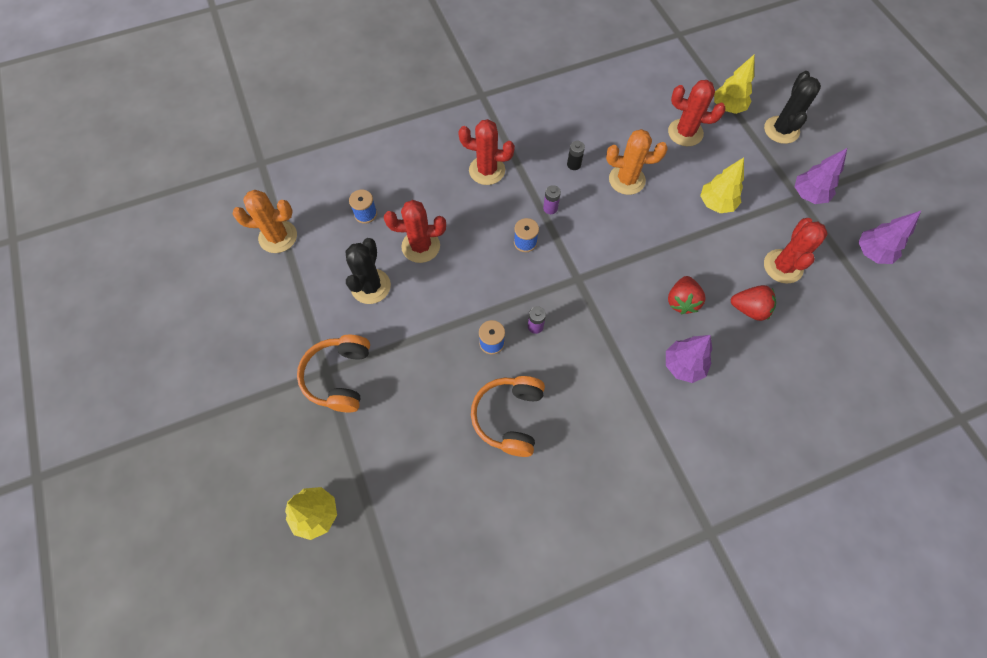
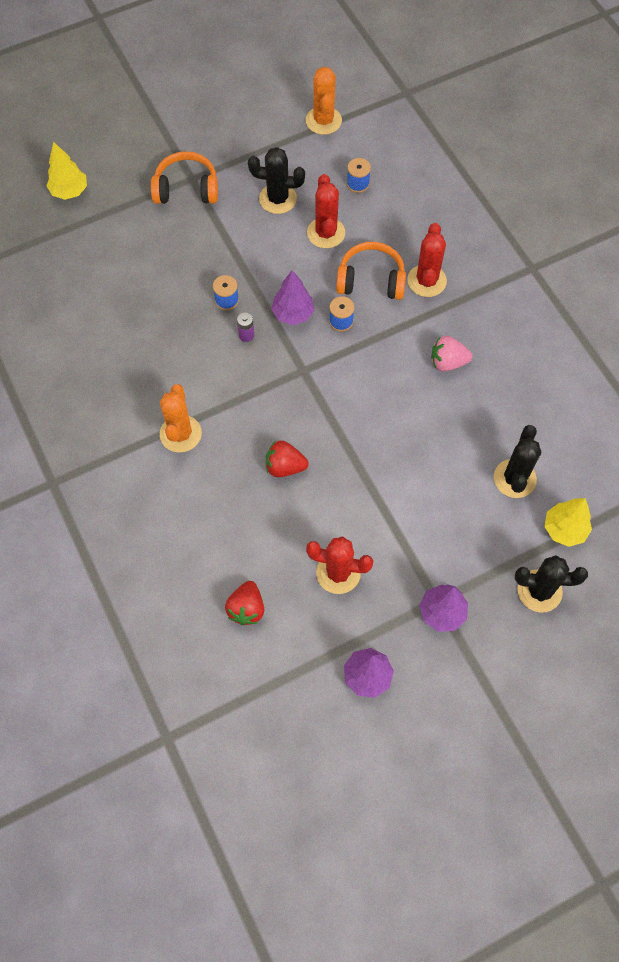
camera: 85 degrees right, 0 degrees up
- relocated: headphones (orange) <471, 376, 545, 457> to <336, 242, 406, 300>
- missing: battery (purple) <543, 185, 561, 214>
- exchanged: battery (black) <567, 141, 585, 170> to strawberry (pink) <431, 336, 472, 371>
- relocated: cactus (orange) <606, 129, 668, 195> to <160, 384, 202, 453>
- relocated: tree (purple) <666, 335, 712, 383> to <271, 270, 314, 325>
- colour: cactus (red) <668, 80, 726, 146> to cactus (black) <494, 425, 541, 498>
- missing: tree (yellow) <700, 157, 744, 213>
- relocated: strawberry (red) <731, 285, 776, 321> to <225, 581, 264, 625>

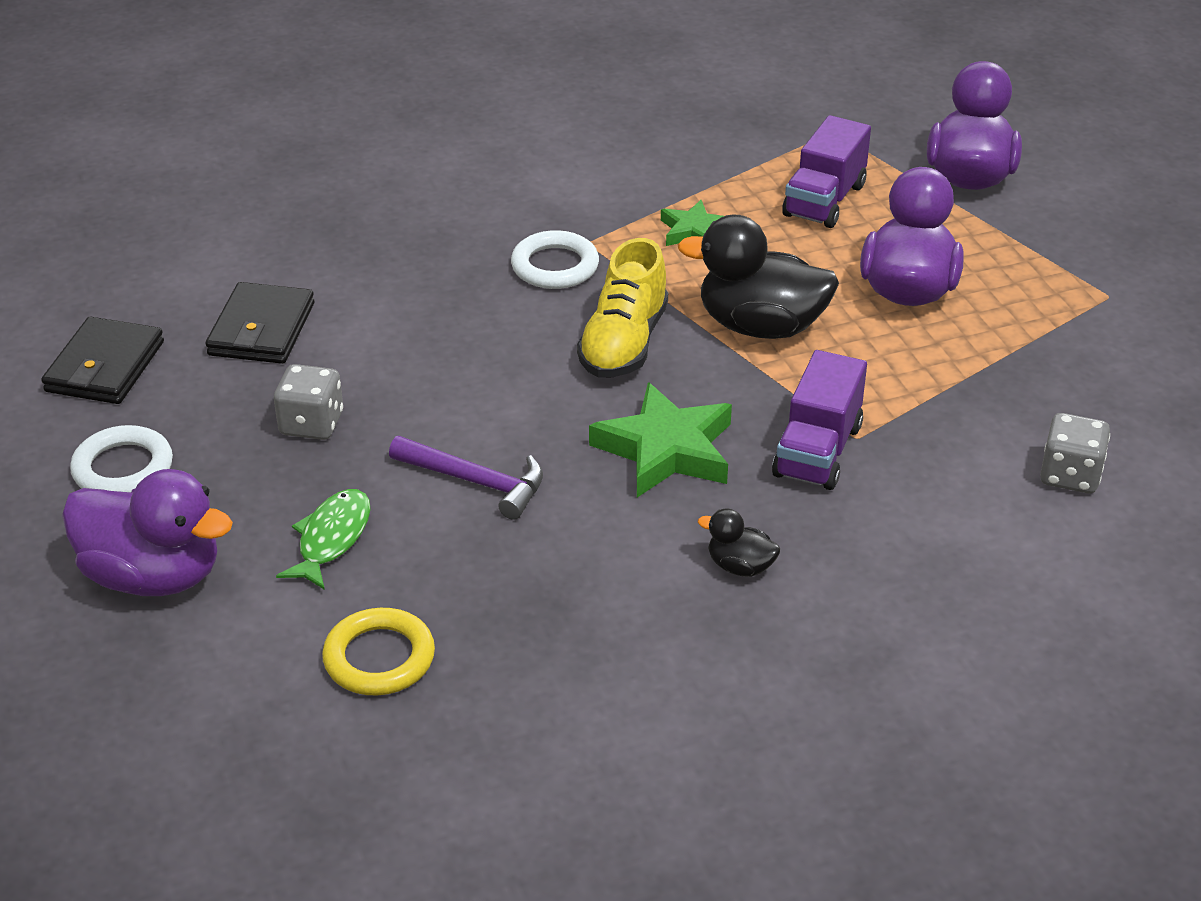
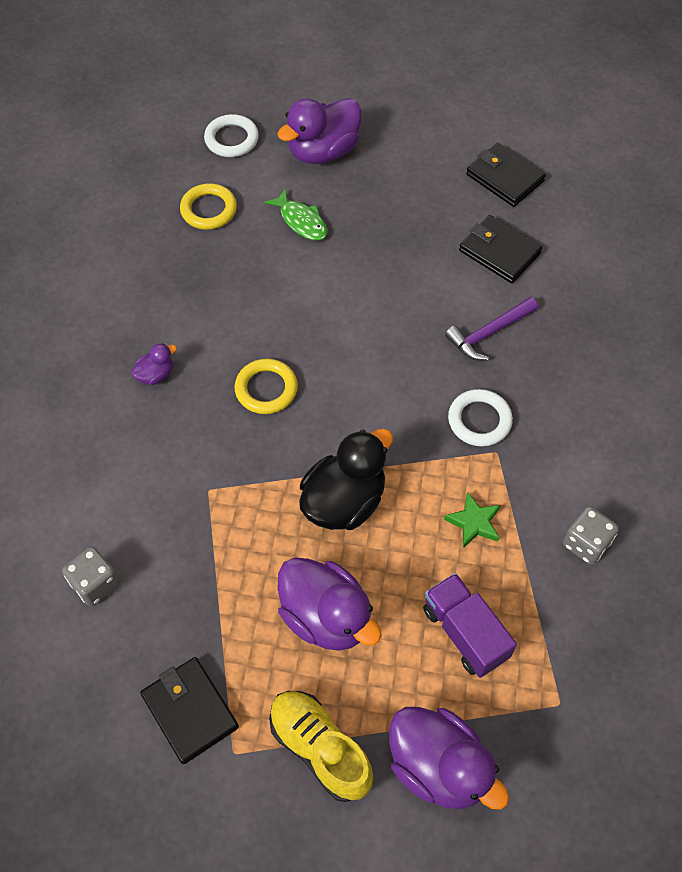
camera: 120 degrees right, 20 degrees up
- relocated: ring (white) <70, 425, 173, 492> to <204, 114, 259, 157>
- relocated: dice (grey) <274, 364, 343, 440> to <563, 506, 619, 565>
- relocated: hammer (purple) <389, 436, 543, 520> to <445, 297, 538, 360>
- relocated: shoe (yellow) <577, 238, 668, 377> to <269, 691, 373, 802>
- exchanged: star (green) <589, 382, 732, 497> to ring (yellow) <235, 359, 298, 414>
- colour: duck (black) <698, 508, 780, 577> to duck (purple) <131, 343, 177, 385>
- missing: truck (purple) <772, 350, 867, 490>
- appeared: wallet (black) <140, 657, 239, 764>

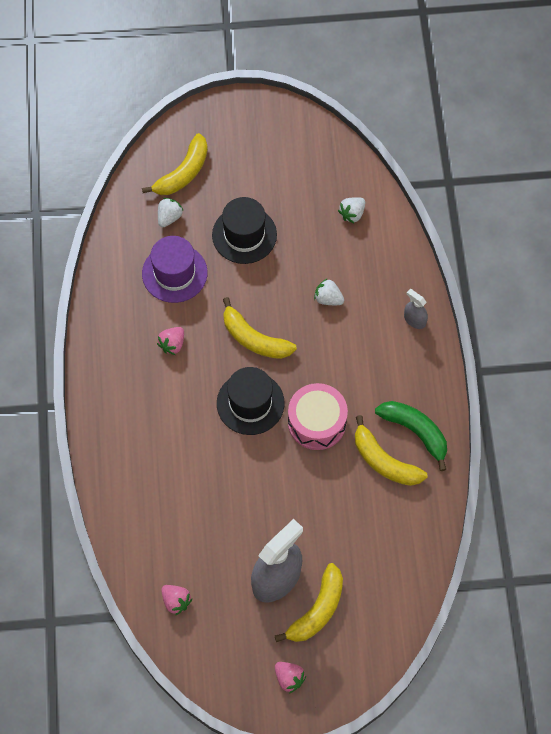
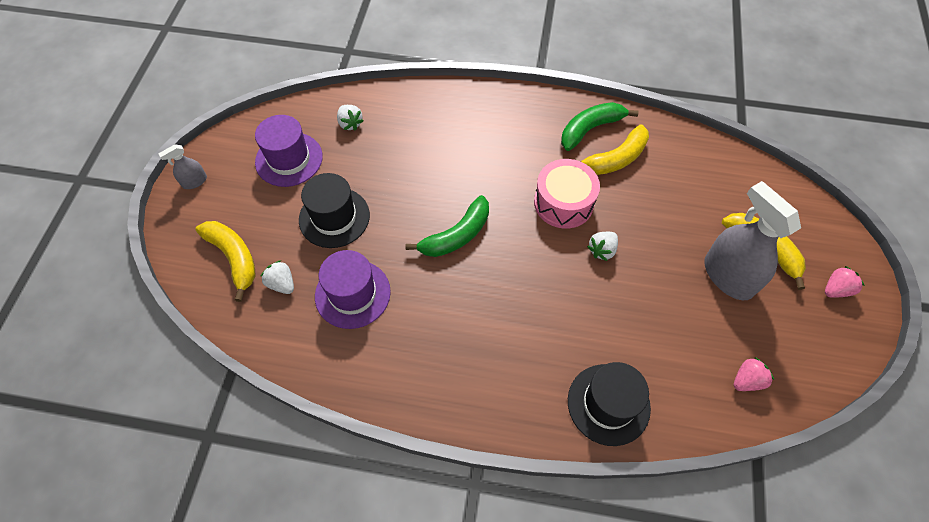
camera: 75 degrees left, 5 degrees down
- missing: strawberry (pink) <157, 327, 184, 355>
- relocated: hat (black) <217, 367, 285, 435> to <568, 362, 651, 446>
- colour: banana (yellow) <223, 297, 297, 359> to banana (green) <406, 195, 489, 257>
- relocated: strawberry (white) <314, 278, 344, 305> to <587, 232, 618, 261>
- relocated: spray bottle (grey) <404, 289, 428, 329> to <158, 144, 207, 189>
- appeared: hat (purple) <255, 115, 323, 187>

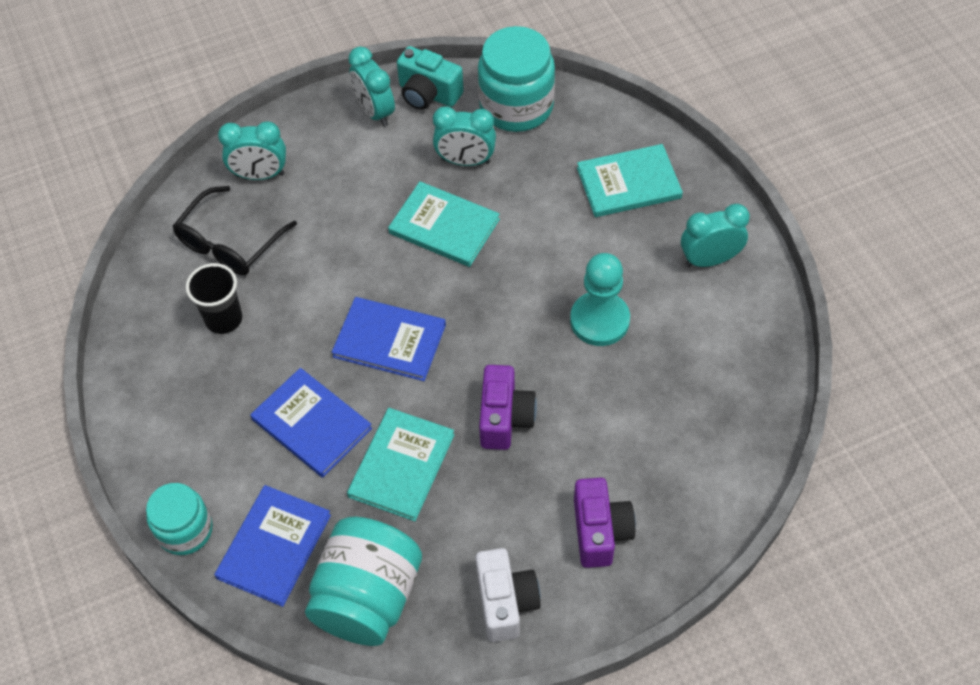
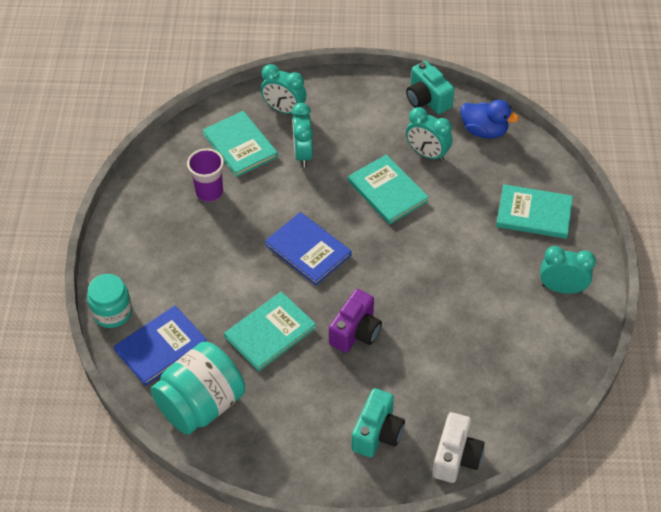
camera: 25 degrees right, 5 degrees down
- exchanged: glasses (black) <172, 186, 297, 275> to book (turquoise) <203, 111, 278, 177>
- colour: cup (black) <186, 263, 242, 334> to cup (purple) <187, 148, 224, 202>
- missing: book (blue) <250, 368, 372, 478>
- relocated: clock (turquoise) <348, 46, 395, 127> to <292, 103, 313, 167>
- relocated: camera (white) <475, 548, 541, 642> to <433, 412, 485, 483>
- exchanged: jar (turquoise) <478, 26, 555, 132> to duck (blue) <460, 100, 519, 139>
- missing: pawn (turquoise) <570, 253, 630, 346>
- colour: camera (purple) <574, 478, 636, 568> to camera (turquoise) <352, 388, 405, 457>

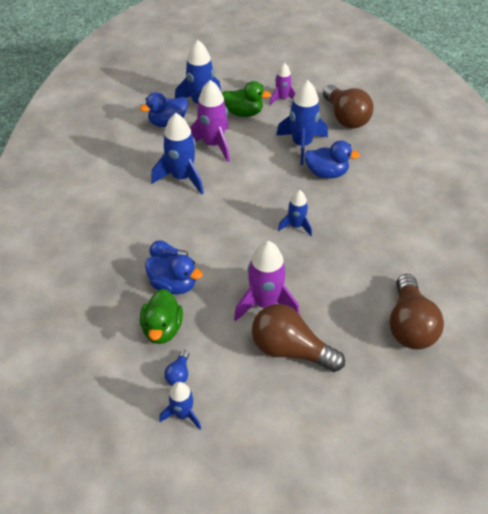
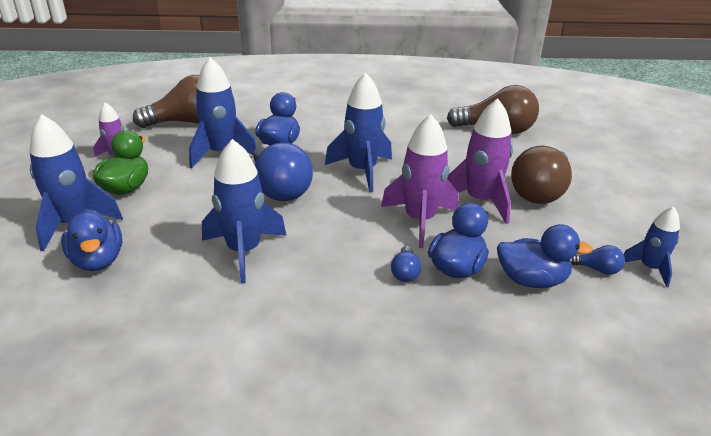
camera: 85 degrees left, 15 degrees down
- colour: duck (green) <140, 289, 183, 344> to duck (blue) <497, 224, 593, 288>
- relocated: rocket (purple) <190, 80, 230, 162> to <381, 114, 458, 248>
- size: rocket (blue) <278, 190, 312, 236> = <325, 73, 392, 192> x1.71
- appeared: light bulb (blue) <253, 142, 313, 201>

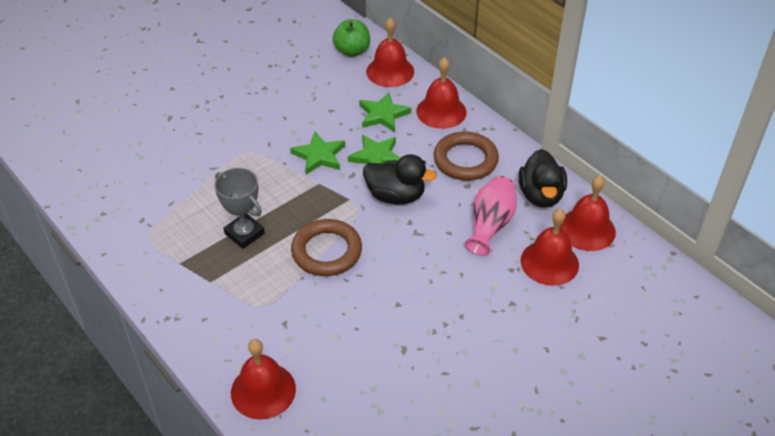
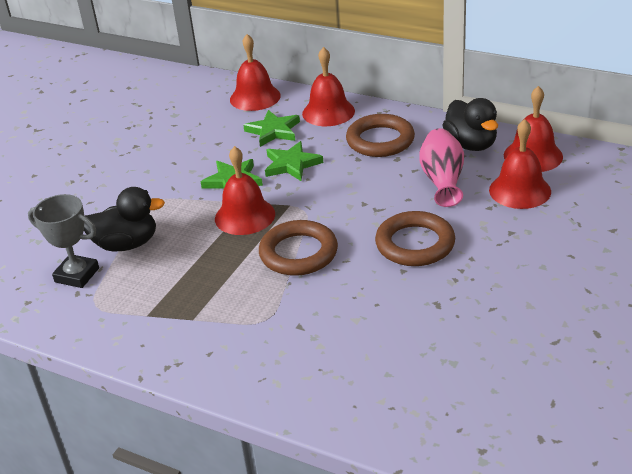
camera: 20 degrees left, 10 degrees down
- relocated: trophy (grey) <214, 168, 265, 249> to <28, 194, 99, 288>
- relocated: bell (red) <231, 339, 296, 420> to <215, 146, 275, 235>
- missing: apple (green) <333, 19, 370, 57>
- relocated: duck (black) <363, 154, 437, 205> to <84, 187, 165, 252>
- appeared: ring (brown) <375, 211, 455, 266>

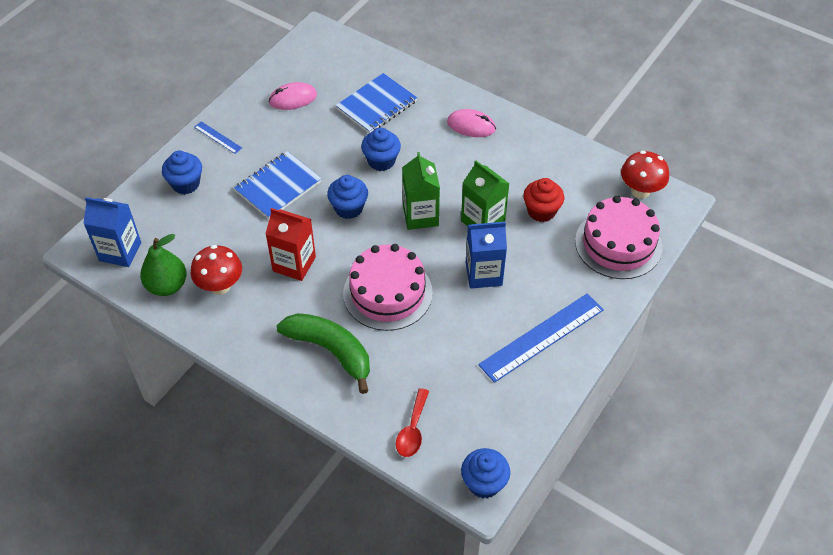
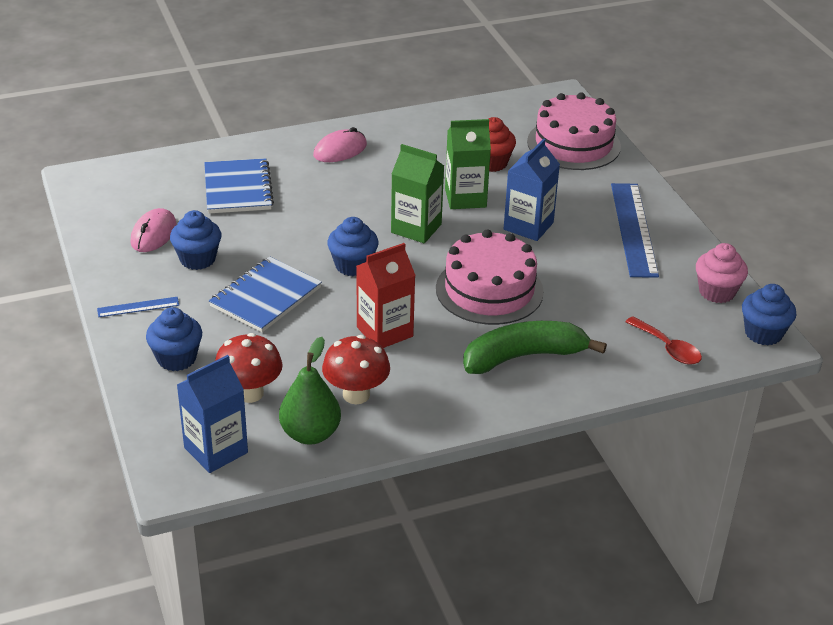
camera: 55 degrees left, 15 degrees down
- spun: notebook (blue) <234, 151, 322, 219> = <209, 256, 322, 332> 45 degrees clockwise
- relocated: cupcake (blue) <361, 128, 401, 171> to <170, 210, 221, 270>
- relocated: mushroom (red) <621, 151, 669, 199> to <215, 333, 283, 403>
- appeared: cupcake (pink) <696, 243, 748, 303>

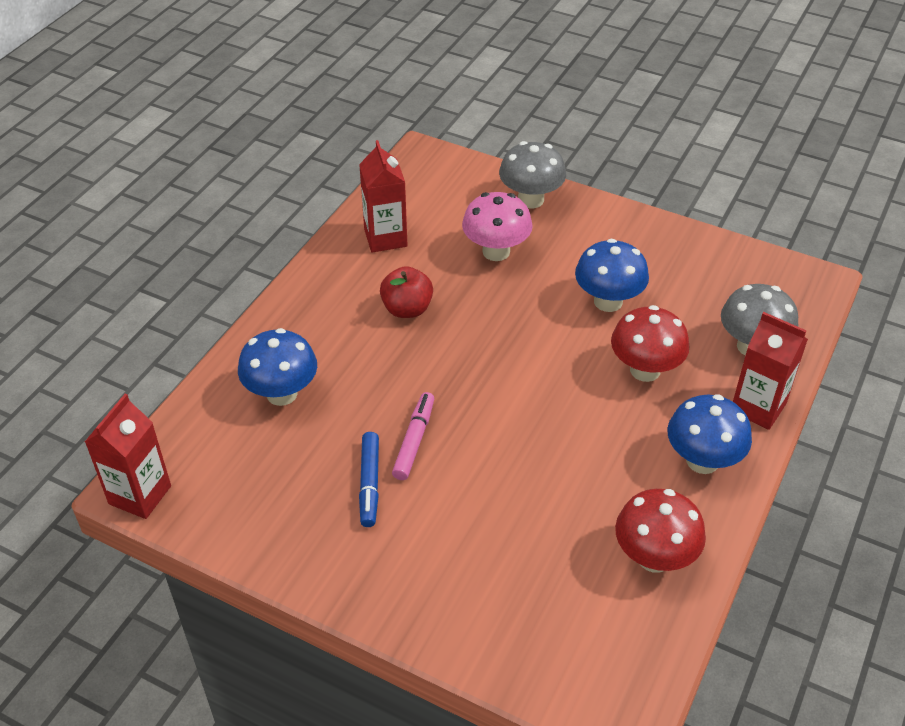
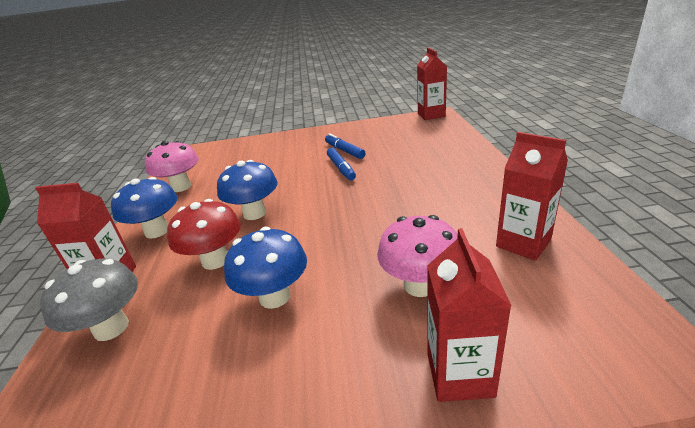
camera: 150 degrees right, 15 degrees down
- relocated: mushroom (blue) <238, 328, 317, 406> to <217, 160, 278, 220>
- missing: apple (red) <380, 266, 433, 318>
- colour: marker (pink) <392, 392, 434, 480> to marker (blue) <327, 148, 356, 180>
- exchanged: mushroom (grey) <499, 141, 566, 208> to carton (red) <427, 228, 512, 402>
- colour: mushroom (red) <615, 489, 706, 573> to mushroom (pink) <145, 141, 199, 192>

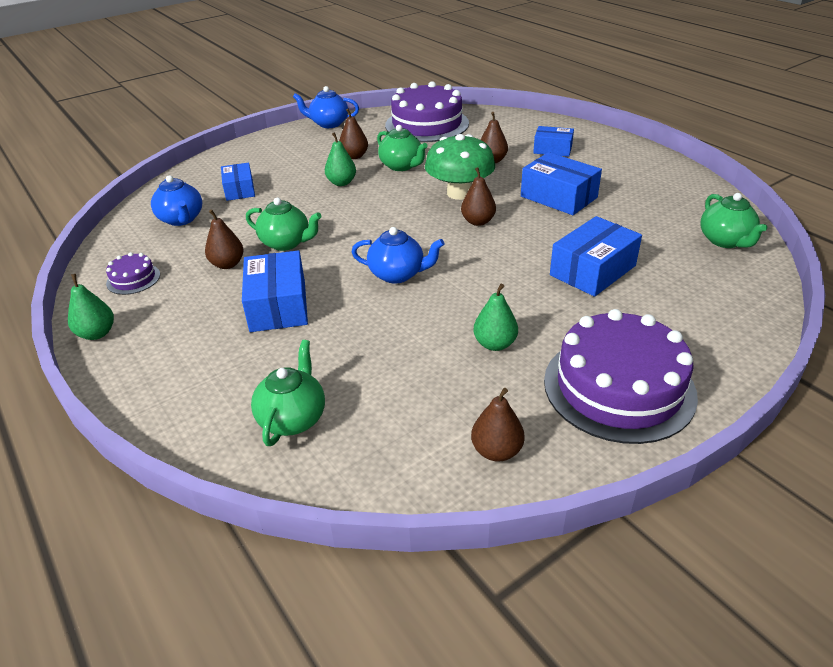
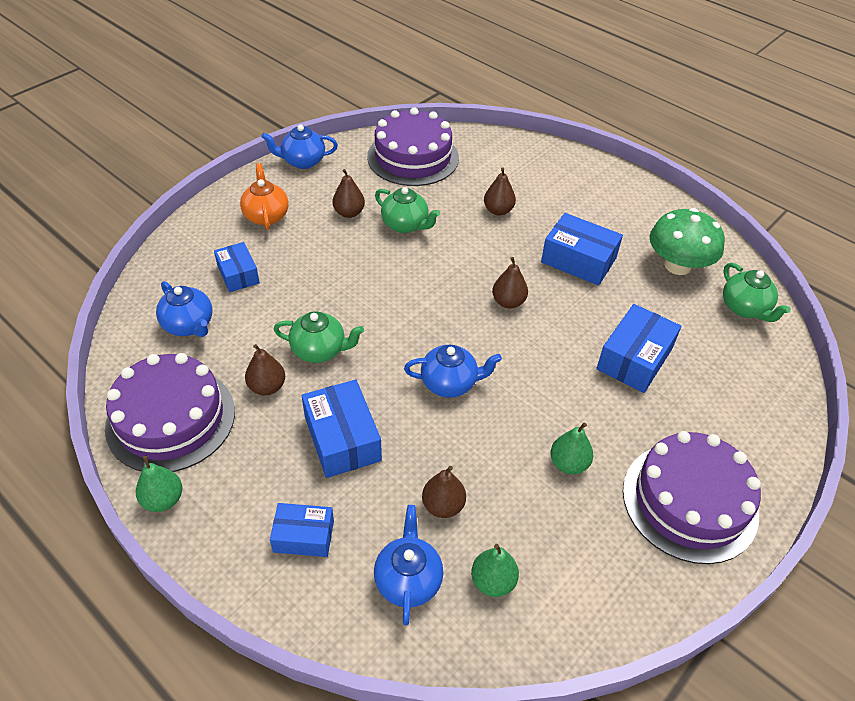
camera: 15 degrees left, 10 degrees up
- size: cake (purple) <106, 252, 160, 295> = <105, 353, 235, 472> x2.26
- colour: teapot (green) <251, 340, 325, 446> to teapot (blue) <374, 505, 443, 626>
- relocated: pear (green) <325, 132, 356, 186> to <471, 544, 519, 597>
- relocated: mushroom (green) <425, 134, 495, 200> to <649, 208, 725, 275>
- relocated: pear (brown) <471, 388, 525, 462> to <422, 466, 466, 518>
- relocated: box (blue) <533, 126, 574, 157> to <270, 503, 334, 557>
- appeared: teapot (orange) <240, 163, 288, 230>

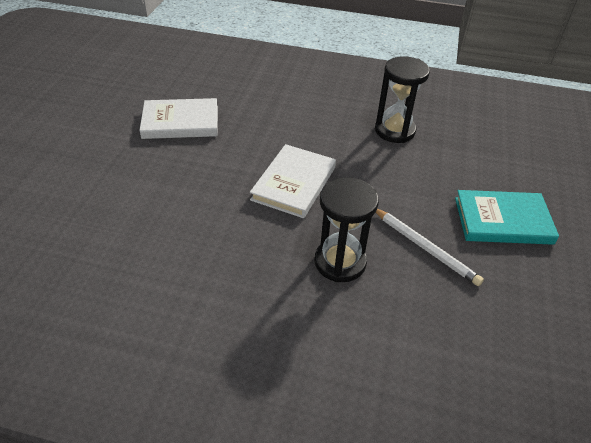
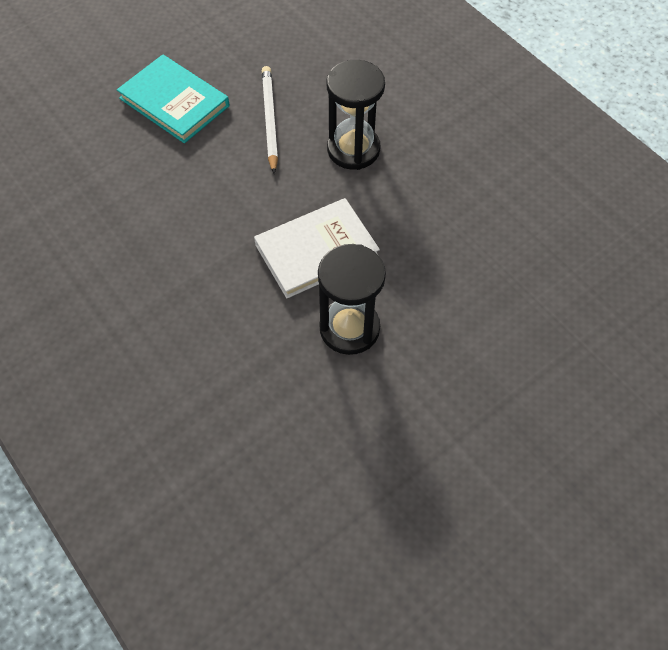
camera: 140 degrees left, 15 degrees up
- missing: book (white) <139, 98, 218, 139>
- relocated: hourglass (black) <375, 56, 430, 143> to <318, 244, 386, 355>

